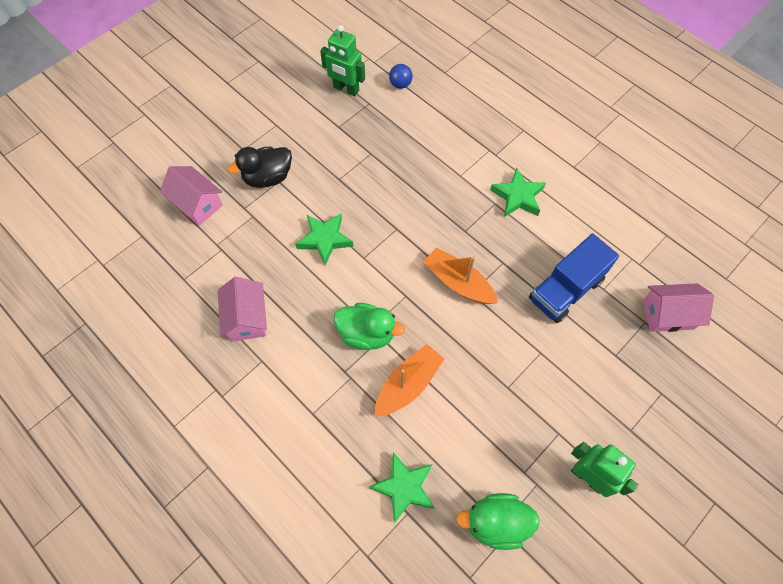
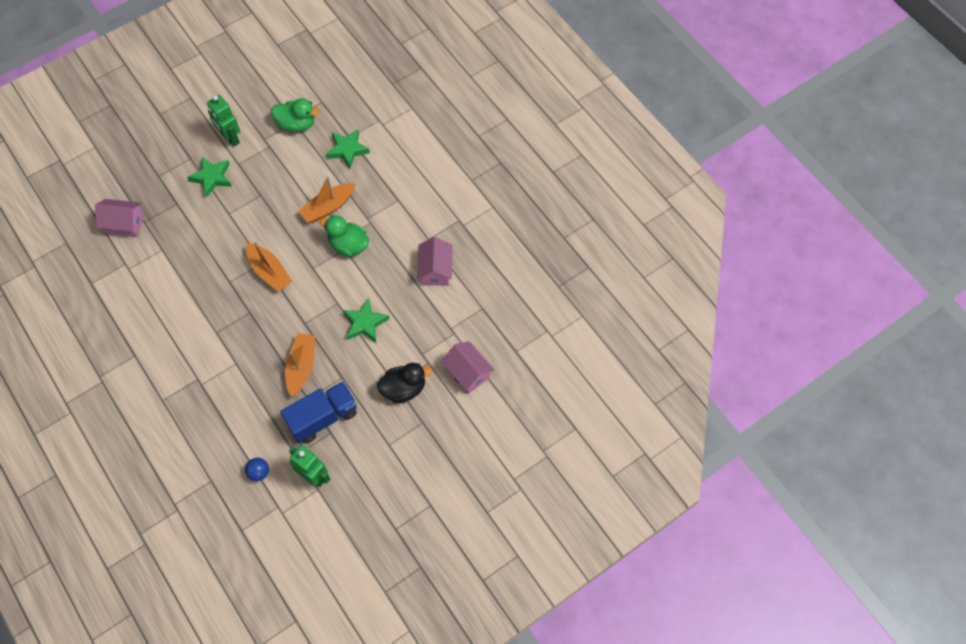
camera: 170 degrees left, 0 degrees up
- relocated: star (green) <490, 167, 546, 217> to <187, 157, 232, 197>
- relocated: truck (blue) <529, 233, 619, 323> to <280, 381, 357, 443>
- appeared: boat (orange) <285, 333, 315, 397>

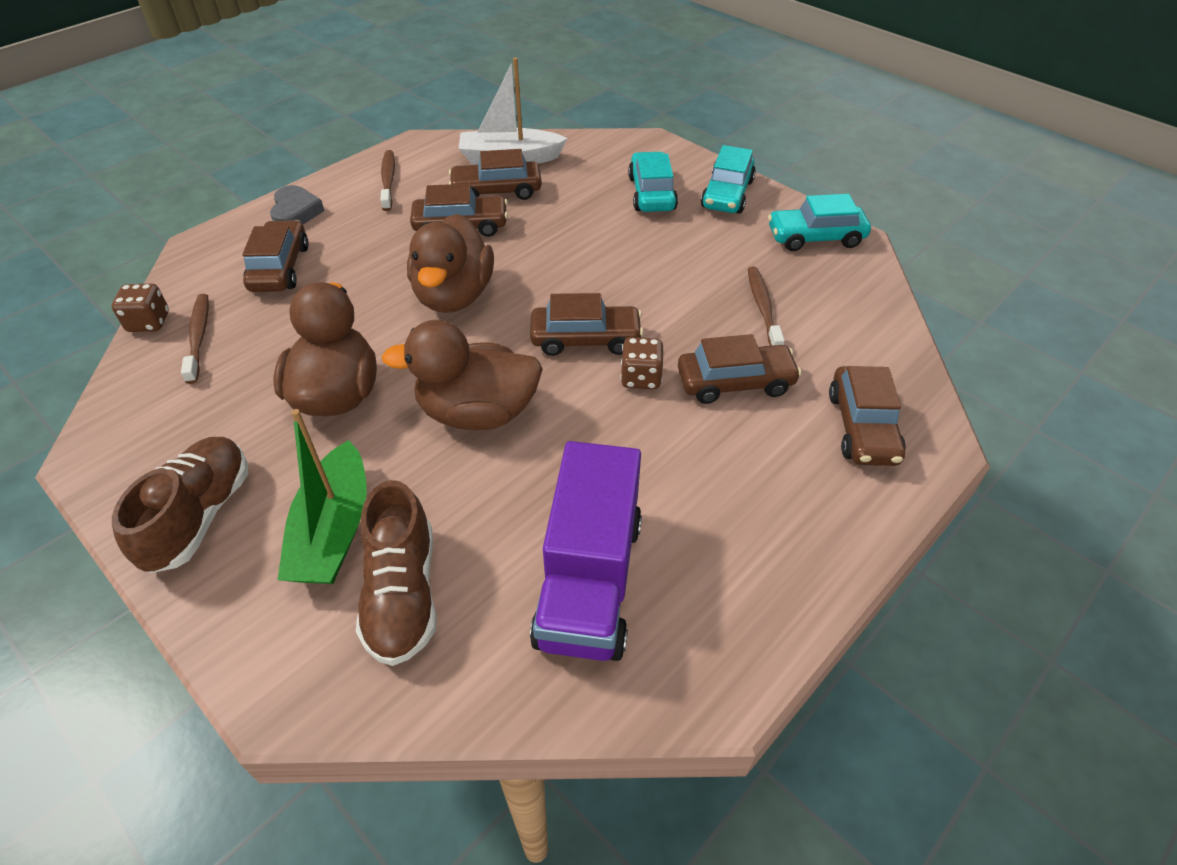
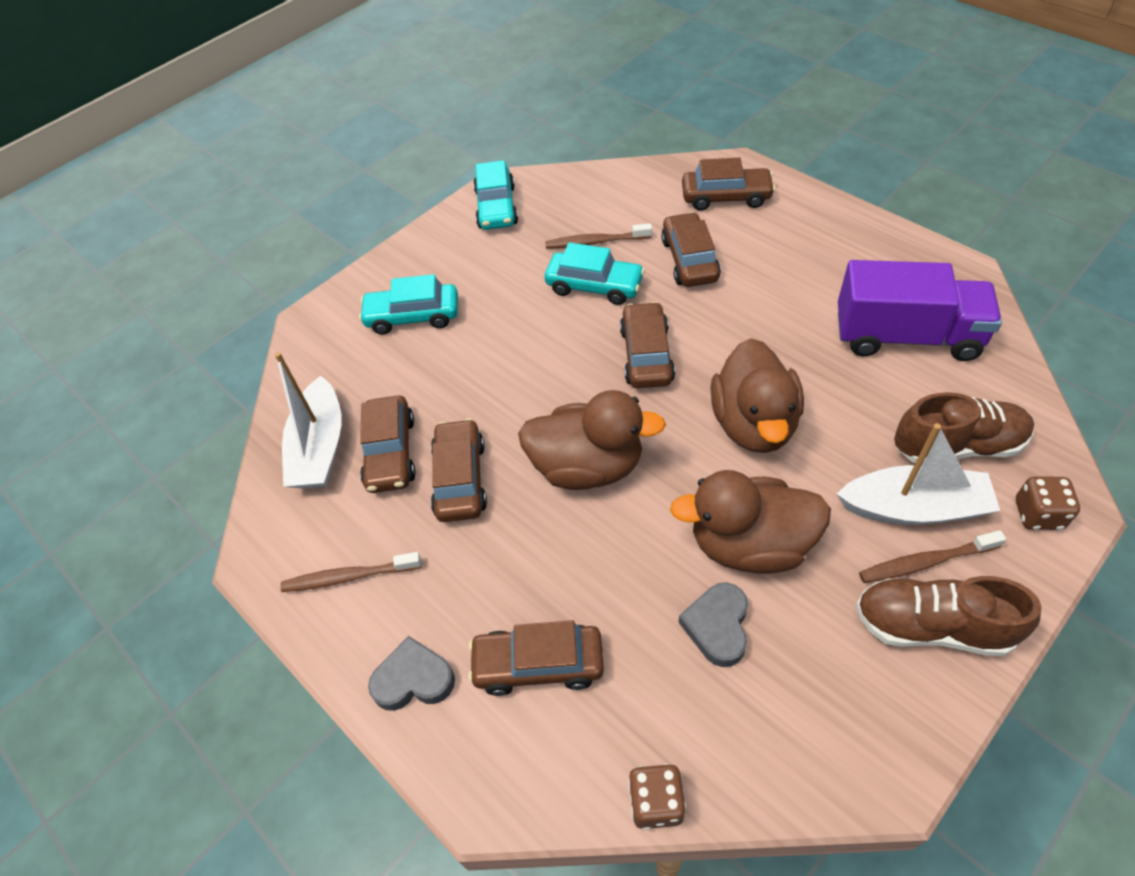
camera: 85 degrees left, 5 degrees up
- relocated: toothbrush (brown) <181, 294, 209, 384> to <859, 530, 1006, 583>
- colour: boat (green) <277, 409, 367, 584> to boat (white) <837, 423, 1000, 525>
- relocated: dice (brown) <620, 337, 664, 389> to <1016, 477, 1080, 530>
- relocated: car (turquoise) <701, 145, 756, 214> to <545, 242, 645, 305>
- appeared: heart (grey) <678, 583, 748, 667>

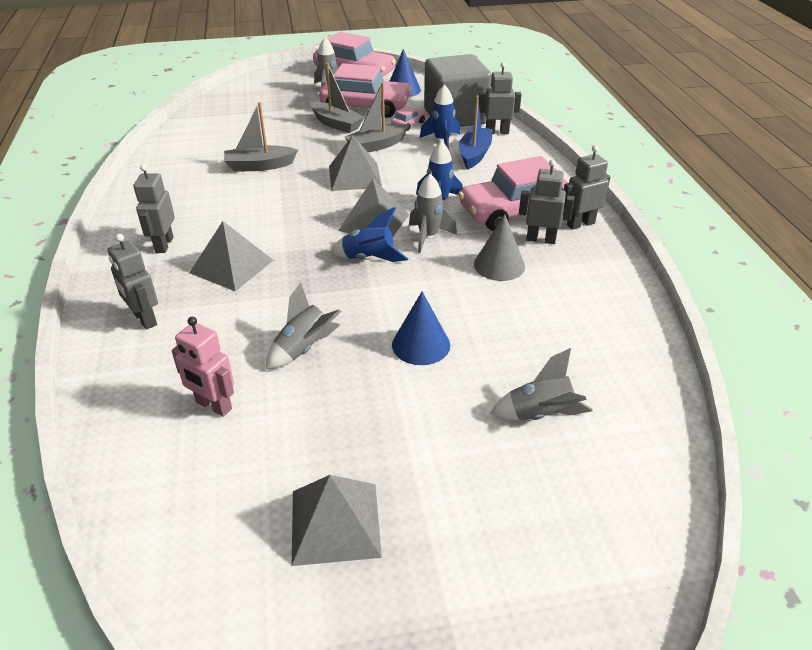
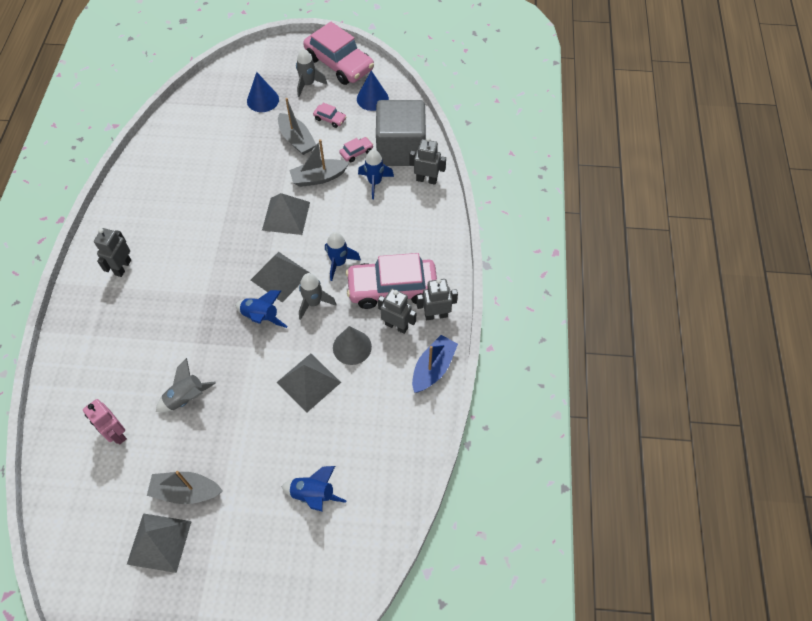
camera: 15 degrees right, 20 degrees up
- missing: robot (grey) <107, 234, 158, 330>
- relocated: pyramid (grey) <189, 221, 273, 291> to <276, 353, 341, 413>
- relocated: boat (grey) <224, 102, 298, 172> to <147, 471, 223, 504>
- size: car (pink) <319, 63, 412, 118> = <313, 103, 346, 128> x0.42
- relocated: cone (blue) <392, 291, 450, 365> to <247, 72, 279, 112>
- relocated: boat (blue) <459, 95, 493, 169> to <412, 335, 458, 393>
- colour: rocket (grey) <491, 348, 593, 420> to rocket (blue) <281, 466, 347, 511>

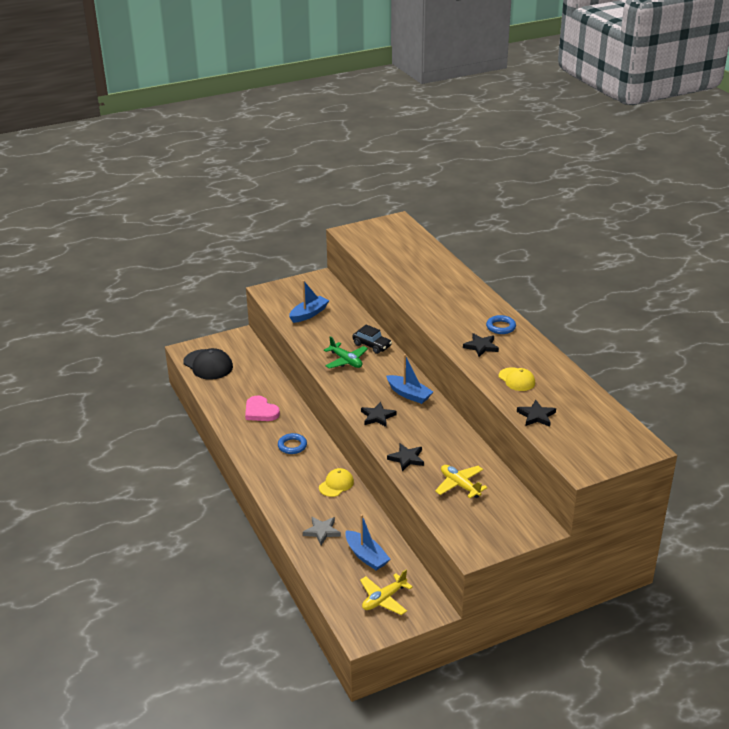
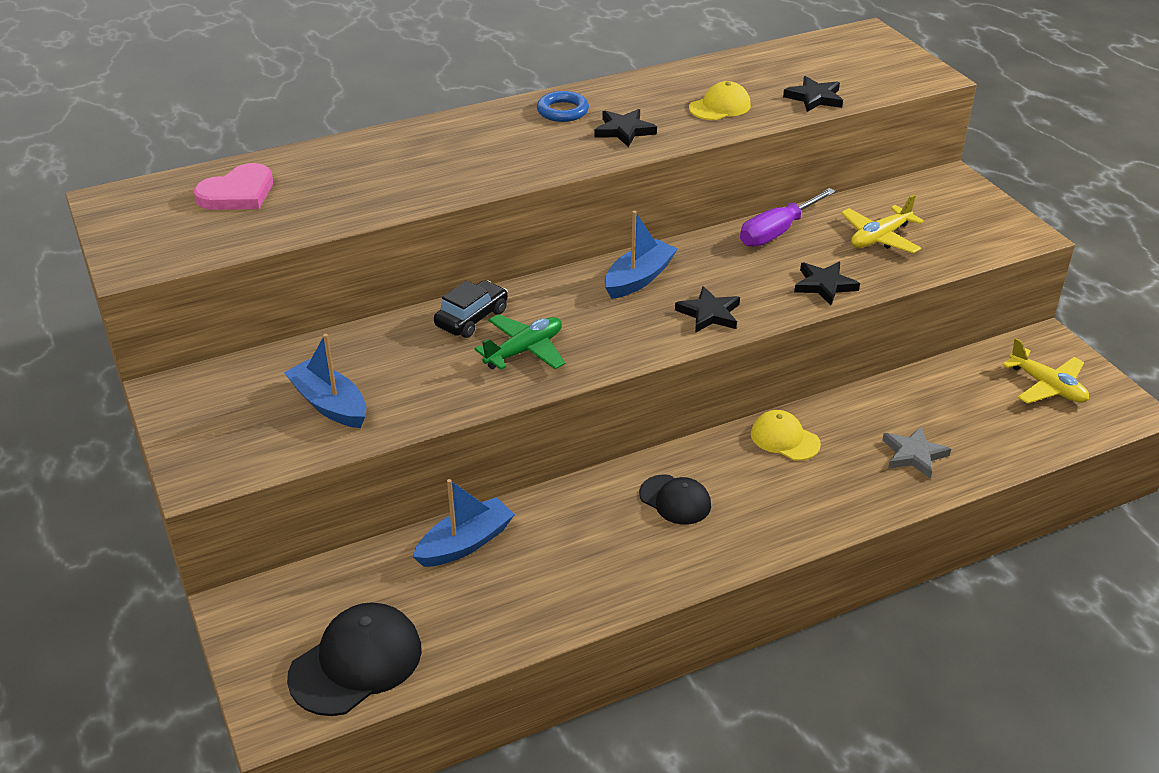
camera: 90 degrees left, 5 degrees up
- relocated: heart (pink) <245, 395, 280, 421> to <194, 163, 273, 210>
- exchanged: ring (blue) <278, 433, 307, 454> to cap (black) <639, 474, 711, 525>
- relocated: boat (blue) <345, 514, 390, 570> to <413, 479, 515, 567>
- appeared: screwdriver (purple) <740, 188, 836, 247>

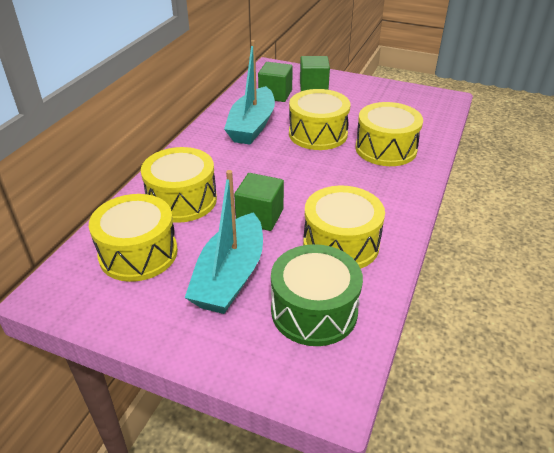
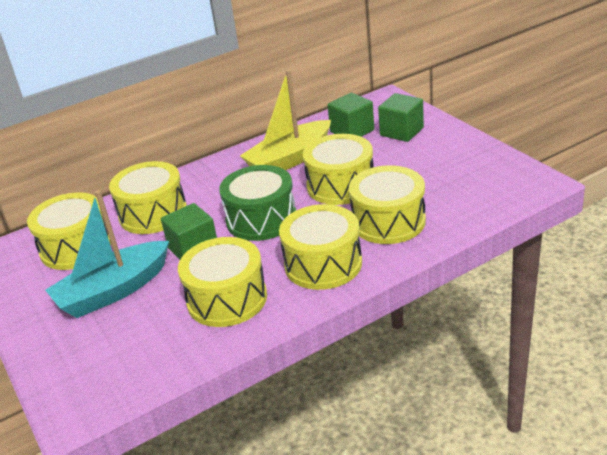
camera: 40 degrees right, 5 degrees down
- colour: boat (turquoise) <224, 40, 275, 145> to boat (yellow) <240, 70, 331, 170>
- relocated: drum (green) <271, 244, 363, 346> to <219, 165, 296, 241>
- appeared: drum (yellow) <279, 204, 362, 290>

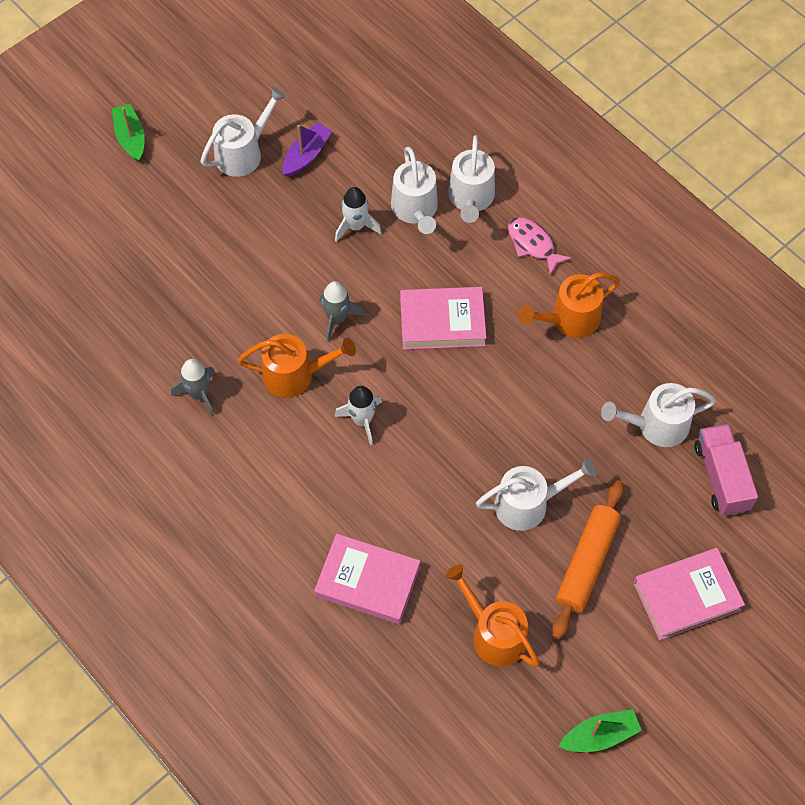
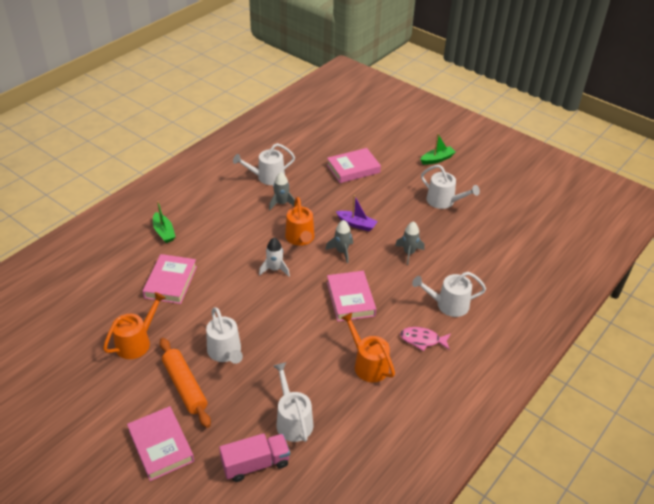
camera: 80 degrees right, 20 degrees down
- relocated: boat (purple) <283, 122, 332, 177> to <336, 195, 378, 231>
- colour: rocket (white) <335, 187, 382, 242> to rocket (grey) <395, 221, 425, 265>
- relocated: watering can (white) <391, 147, 438, 234> to <233, 143, 295, 185>
- spun: fish (pink) <508, 217, 572, 275> = <400, 327, 451, 351> 120 degrees counterclockwise
- spun: rolling pin (orange) <552, 480, 624, 639> = <160, 338, 211, 428> 45 degrees clockwise
- relocated: boat (green) <558, 709, 642, 752> to <153, 201, 175, 243>
- appeared: book (pink) <327, 148, 381, 183>

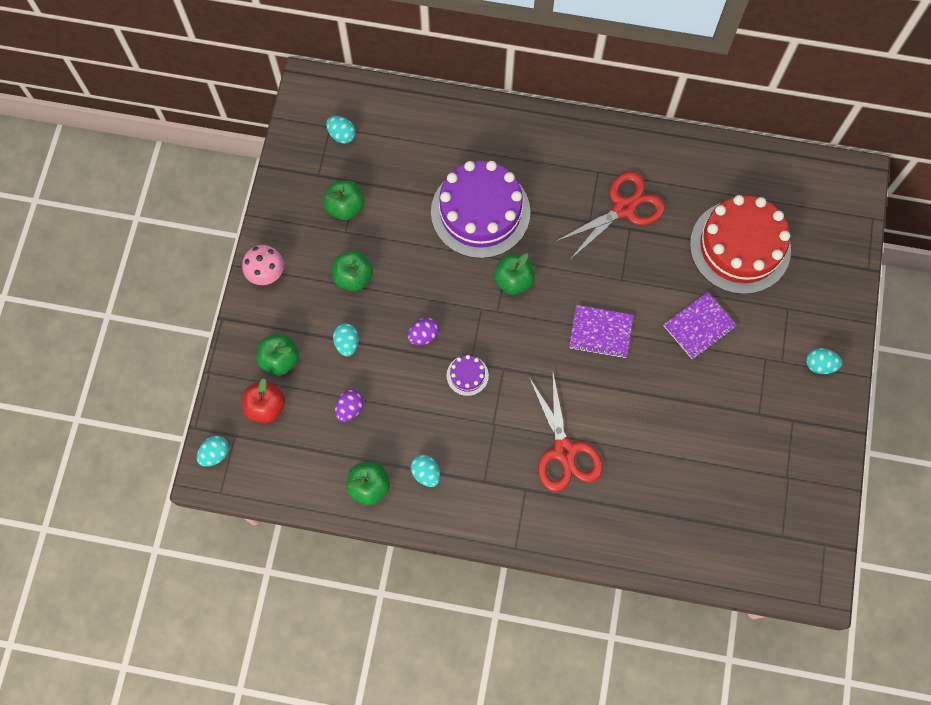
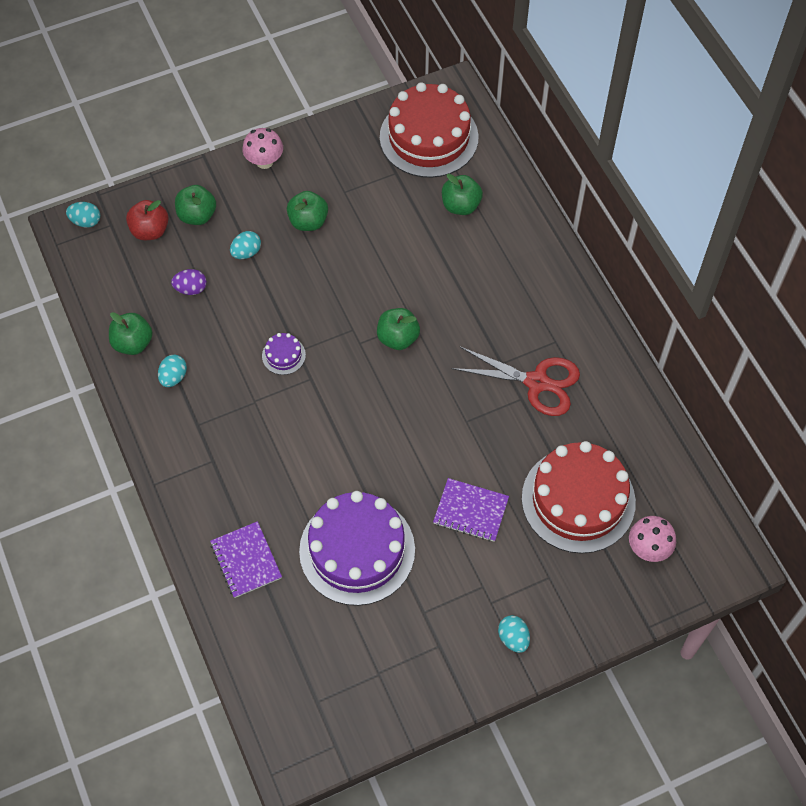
camera: 55 degrees right, 10 degrees down
- relocated: apple (green) <324, 180, 364, 220> to <442, 174, 483, 215>
- exchanged: egg (turquoise) <326, 116, 356, 144> to cake (red) <380, 82, 479, 178>
- missing: egg (purple) <408, 317, 439, 345>
- relocated: cake (purple) <431, 161, 530, 259> to <299, 491, 415, 606>
- missing: scissors (red) <529, 373, 603, 492>
- relocated: notebook (purple) <569, 305, 633, 359> to <210, 521, 282, 598>
- appeared: mushroom (pink) <629, 516, 676, 562>

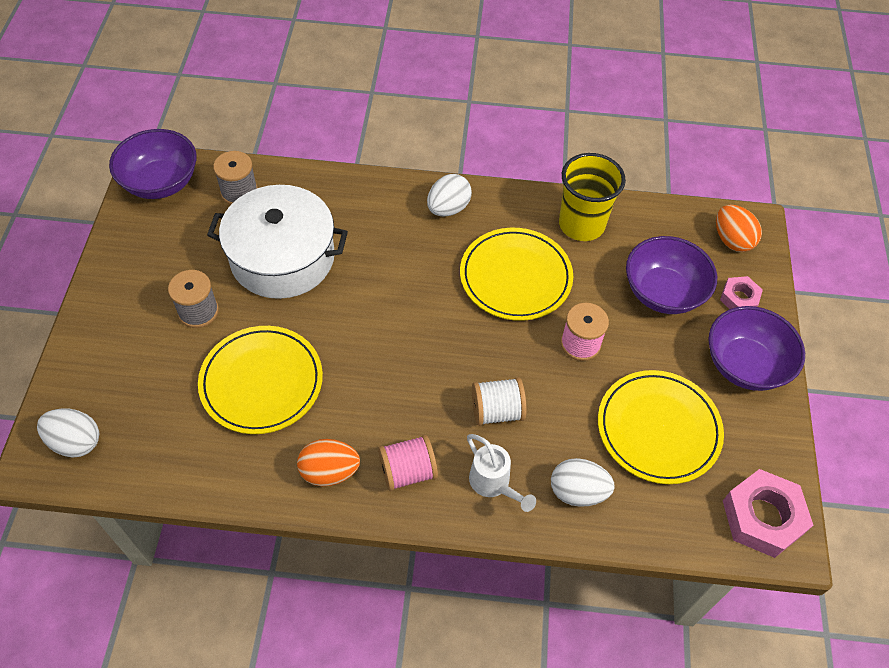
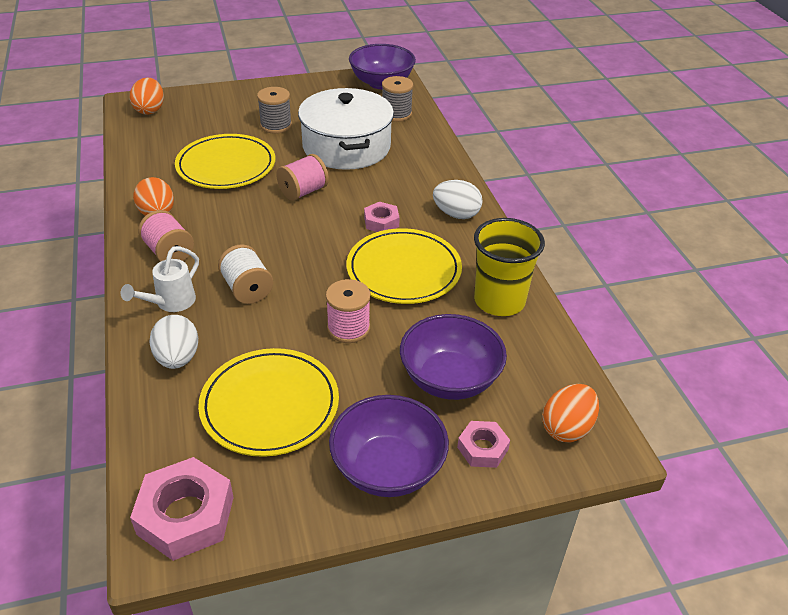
camera: 70 degrees right, 15 degrees down
- colour: egg (white) <37, 408, 99, 458> to egg (orange) <130, 78, 164, 115>
- appeared: spool (pink) <276, 154, 329, 201>
- appeared: nut (pink) <364, 202, 400, 232>

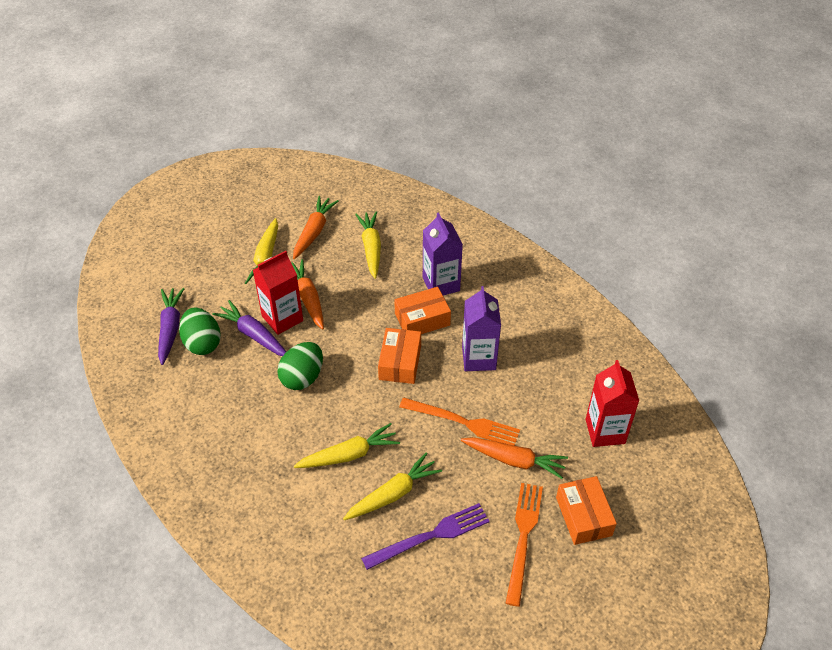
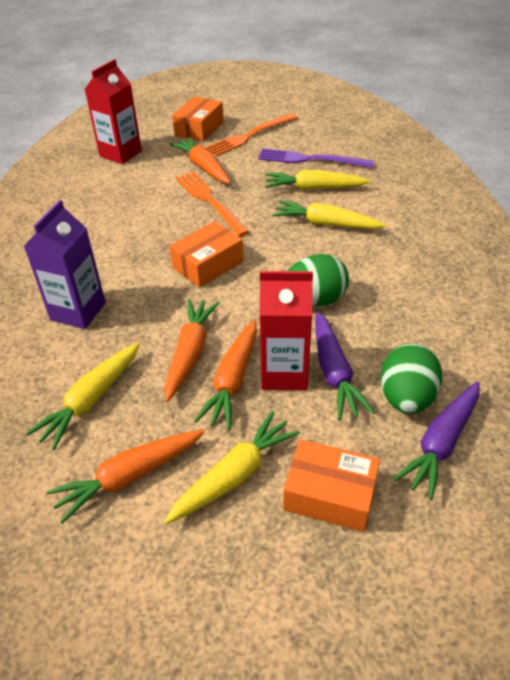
camera: 140 degrees left, 5 degrees down
- relocated: box (orange) <394, 287, 451, 334> to <283, 439, 380, 532>
- missing: carton (purple) <462, 286, 501, 371>
- appeared: carrot (orange) <164, 299, 219, 402>

